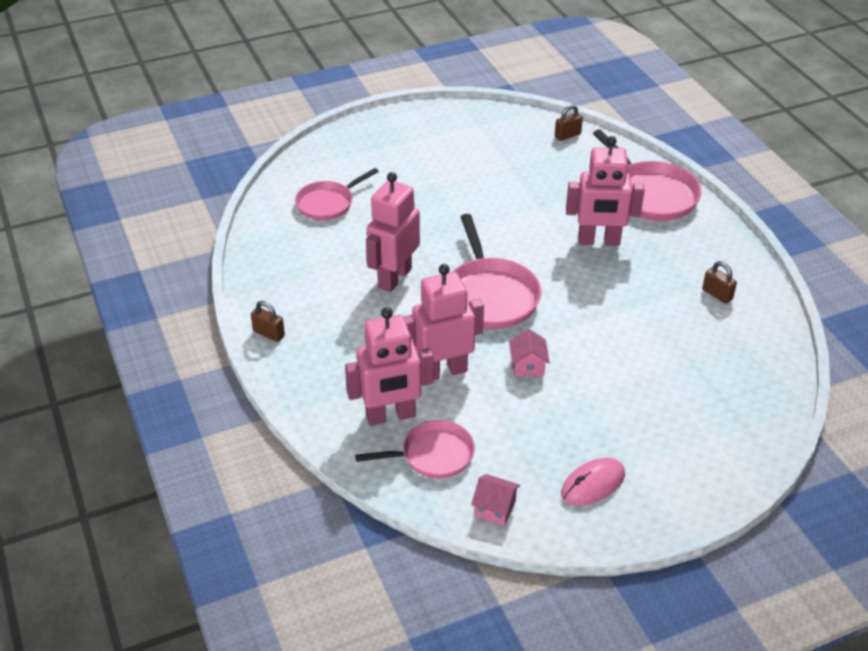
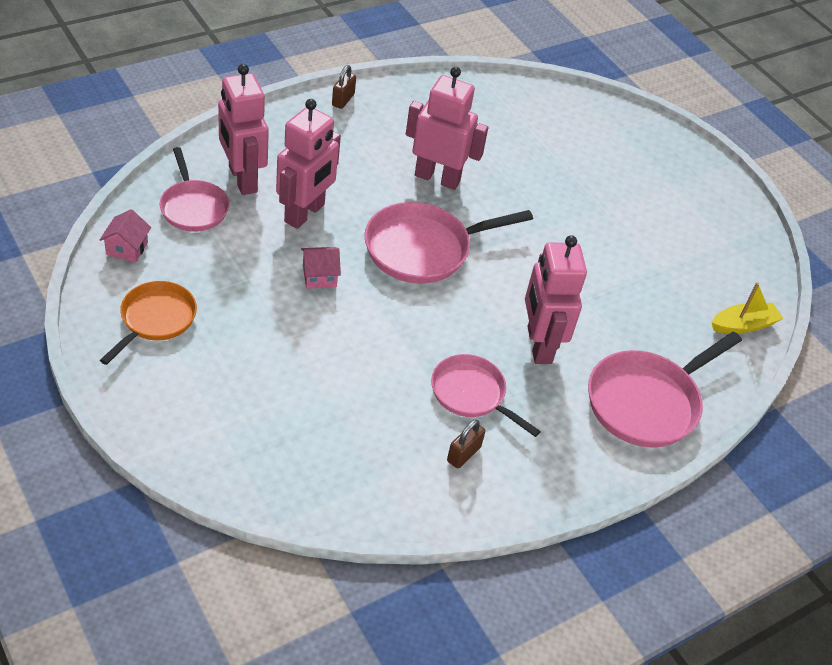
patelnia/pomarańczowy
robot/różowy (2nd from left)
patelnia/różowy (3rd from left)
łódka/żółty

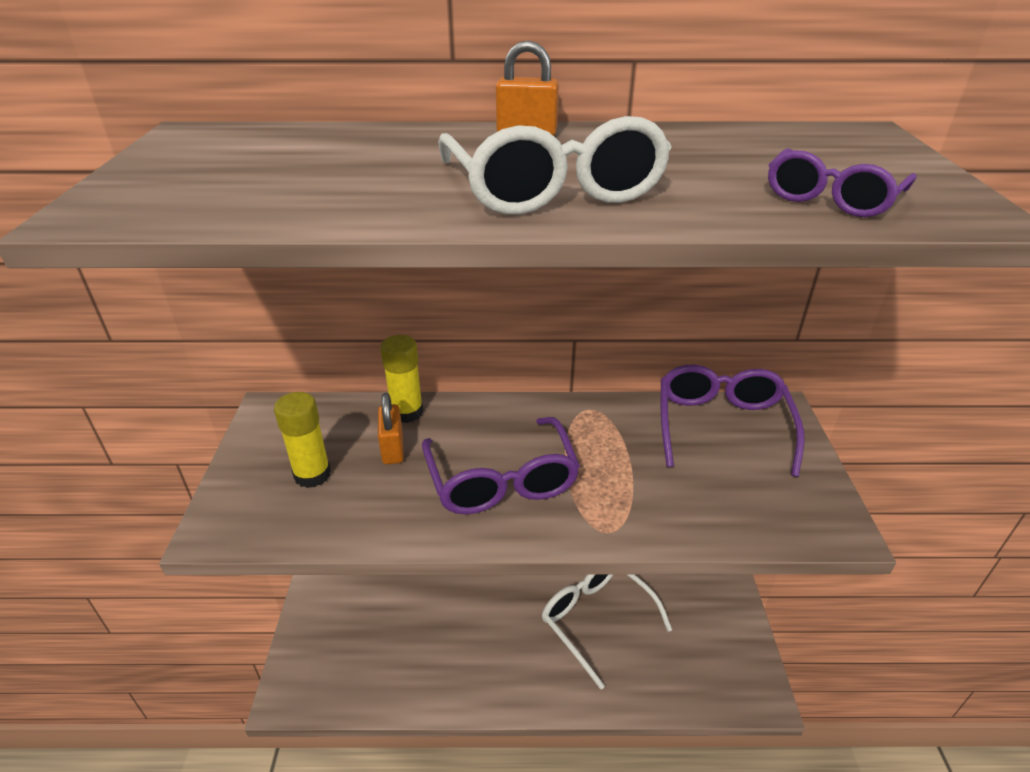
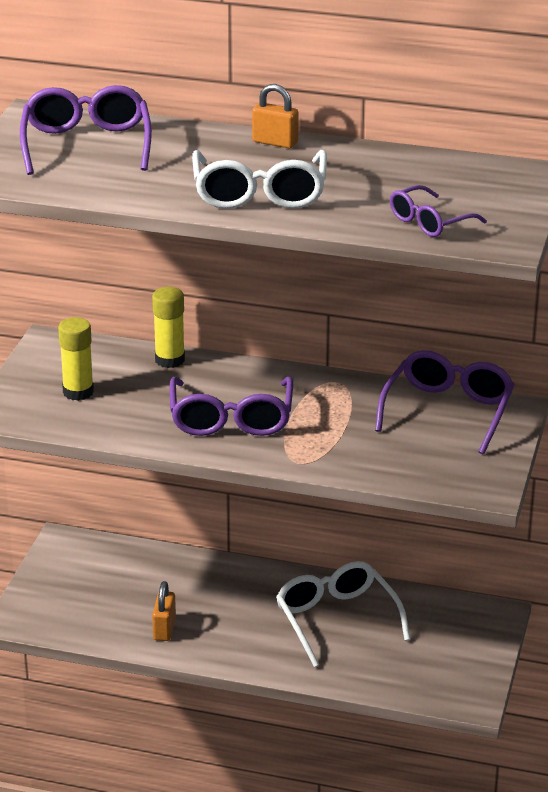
okulary/fioletowy (1st from left)
kłódka/pomarańczowy (1st from left)

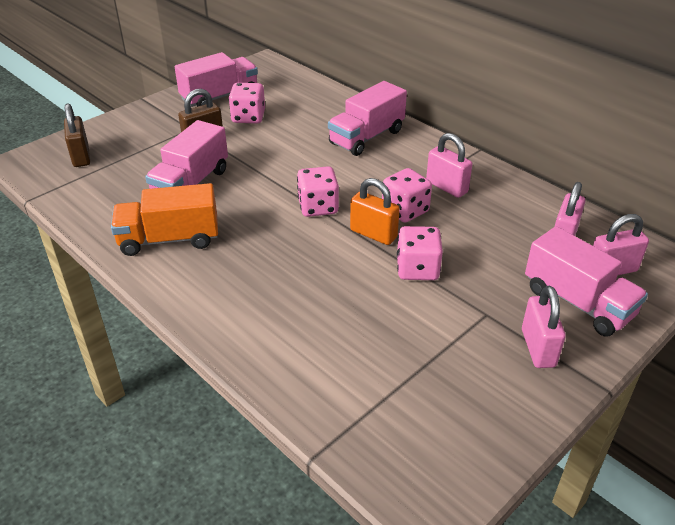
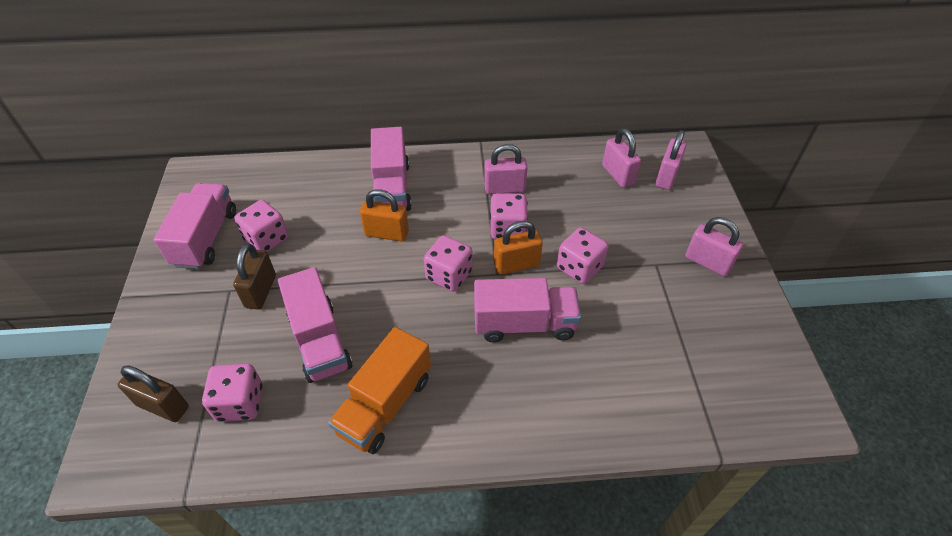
kostka do gry/różowy (1st from left)
kłódka/pomarańczowy (1st from left)
ciężarówka/różowy (4th from left)

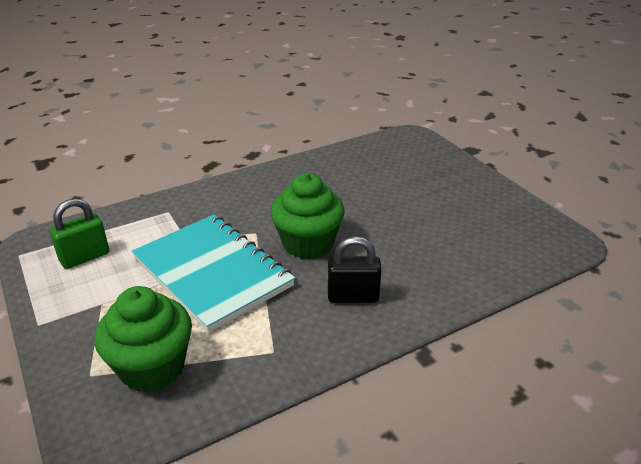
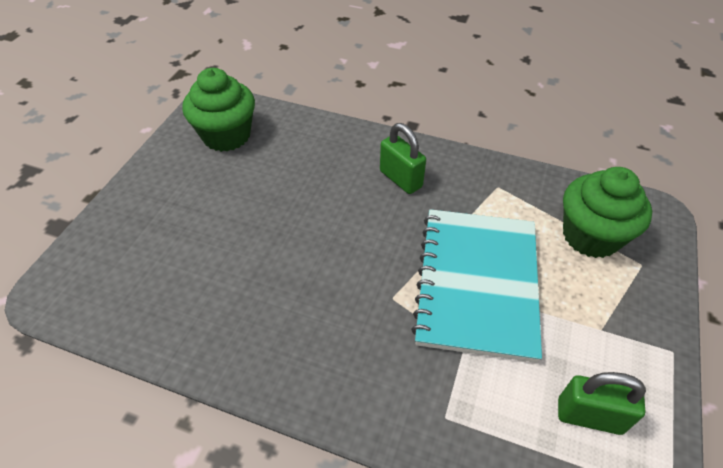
muffinka/zielony (1st from left)
kłódka/zielony (1st from left)

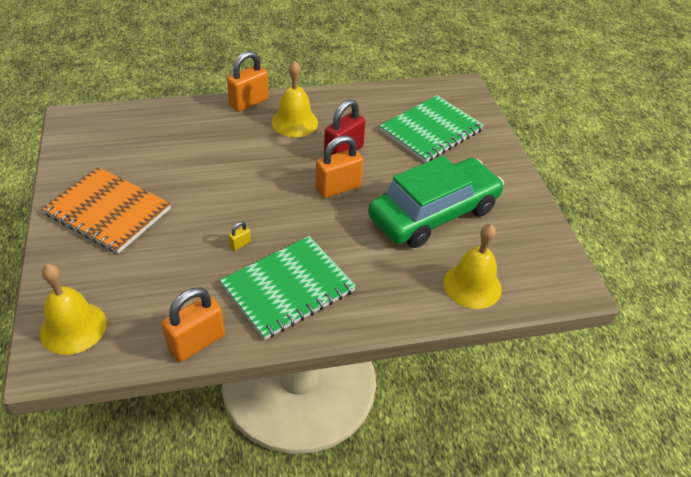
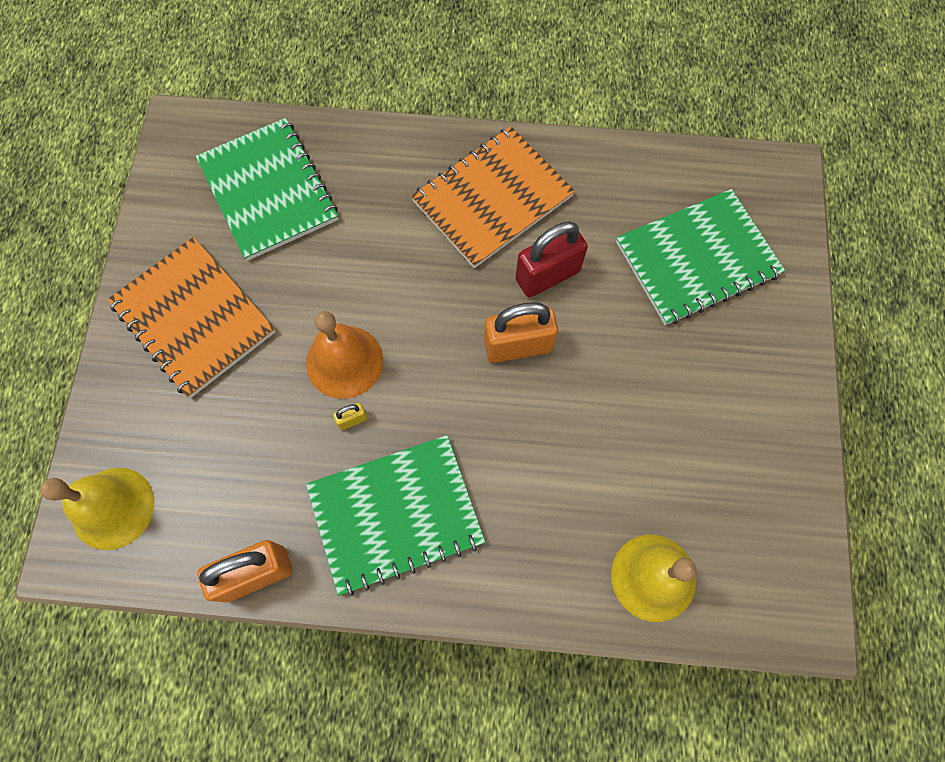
zeszyt/zielony (1st from left)
dzwonek/pomarańczowy
zeszyt/pomarańczowy (2nd from left)
kłódka/pomarańczowy (2nd from left in the first image)
samochód/zielony

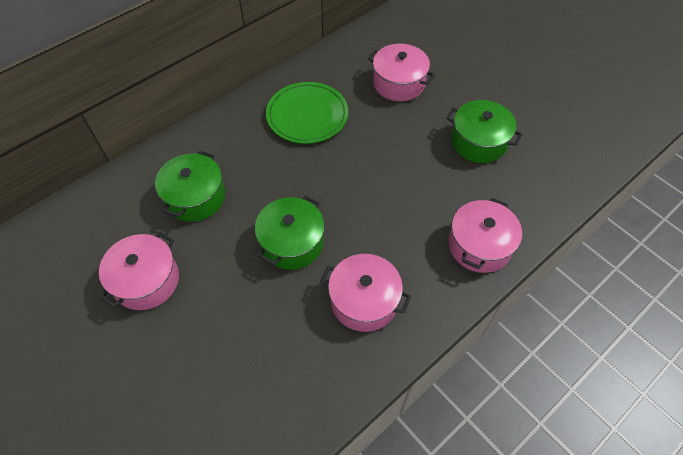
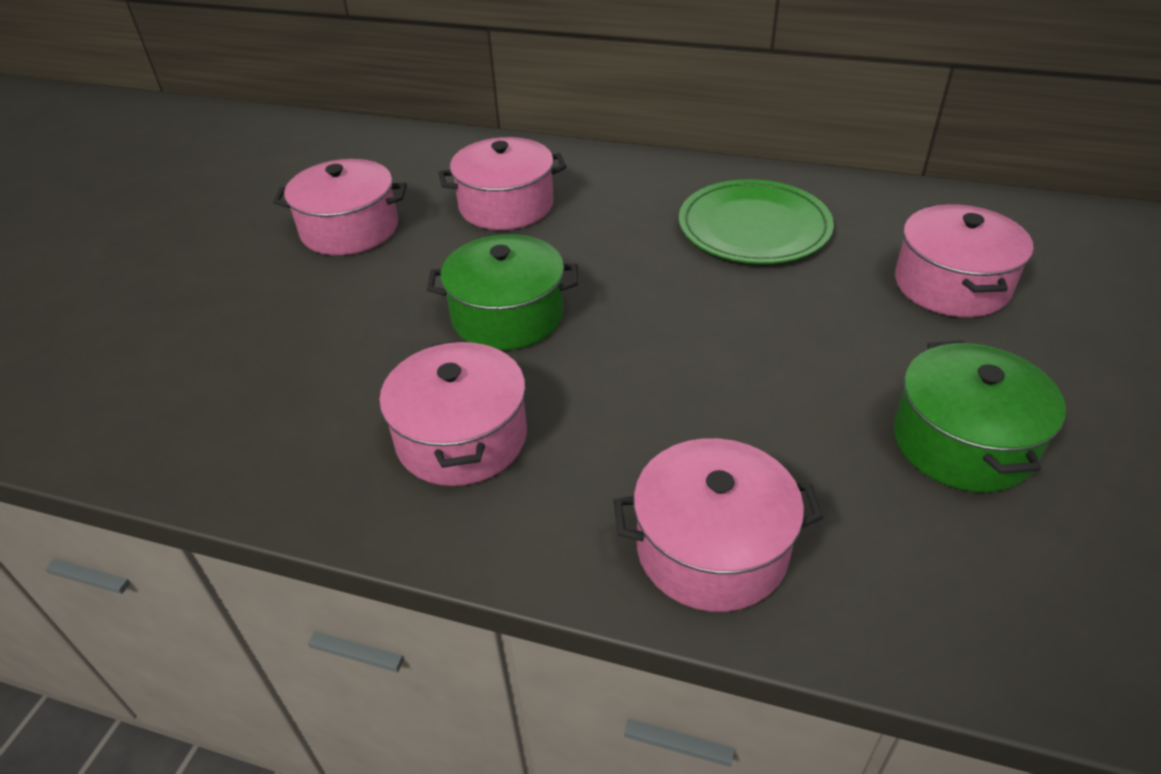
garnek/różowy (3rd from left)

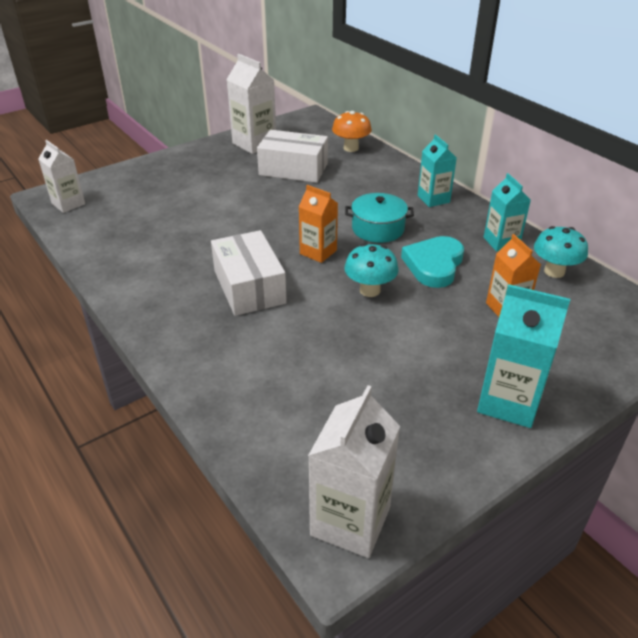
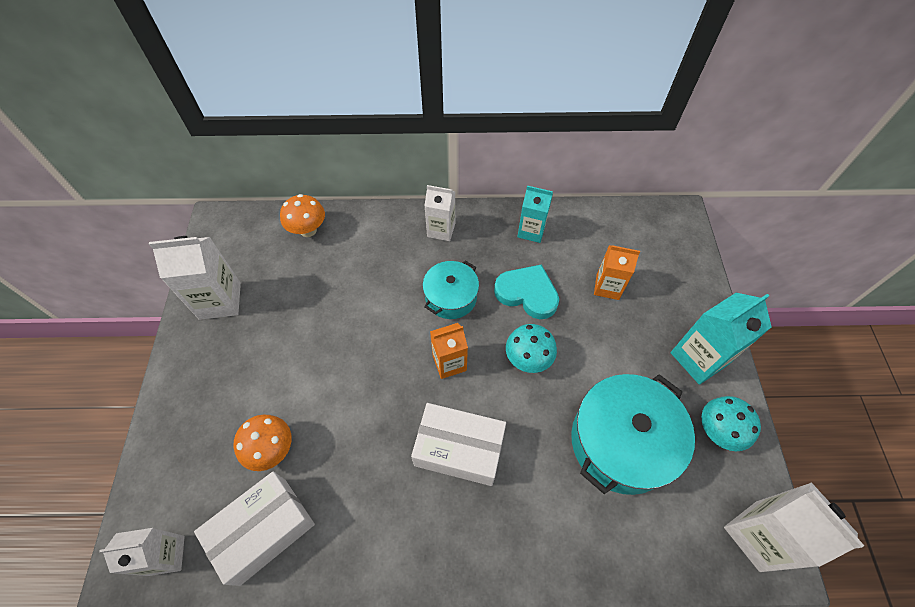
pudełko/biały (1st from left)
grzyb/pomarańczowy (1st from left)
karton mleka/biały (3rd from left)
serce/turkusowy
garnek/turkusowy (2nd from left)
grzyb/turkusowy (2nd from left)

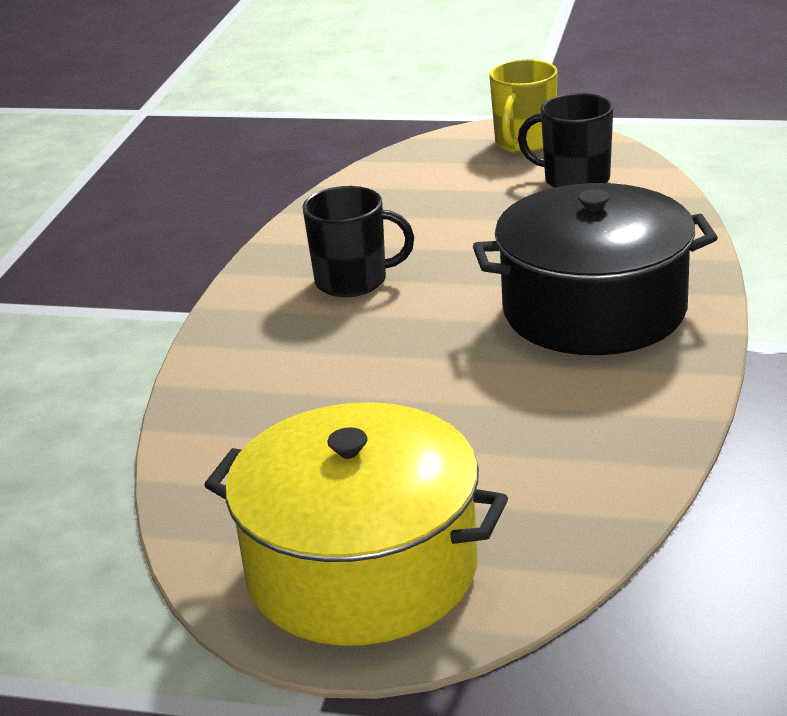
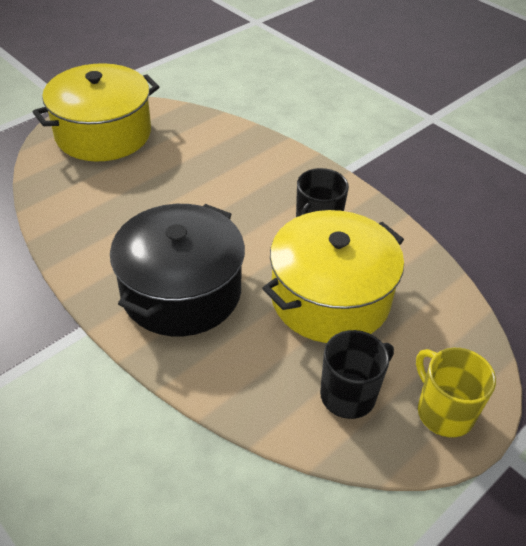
garnek/żółty (2nd from left)

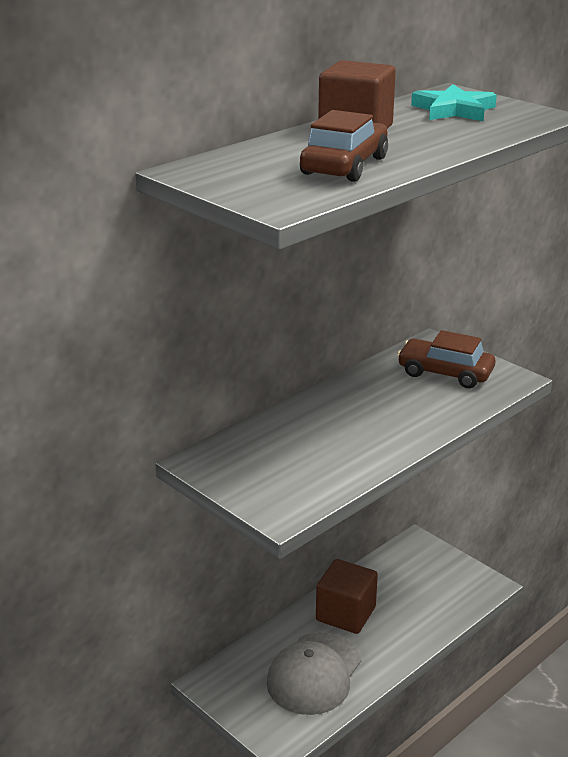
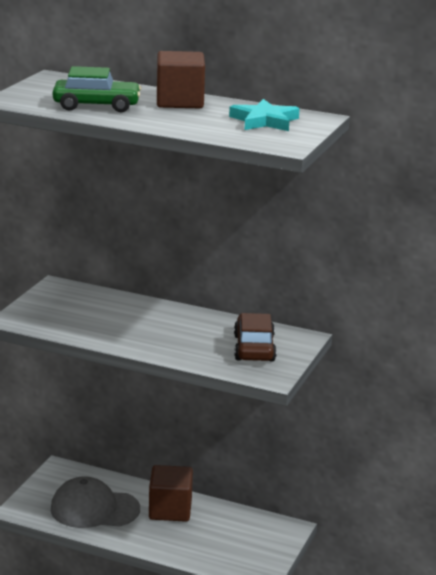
samochód/zielony

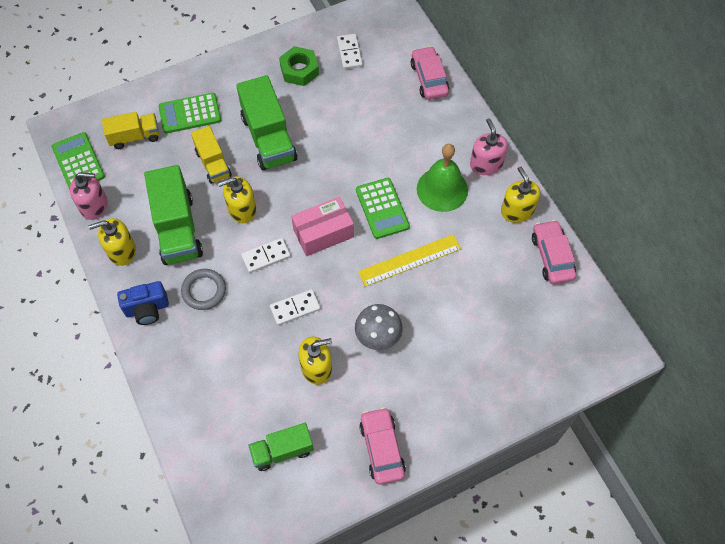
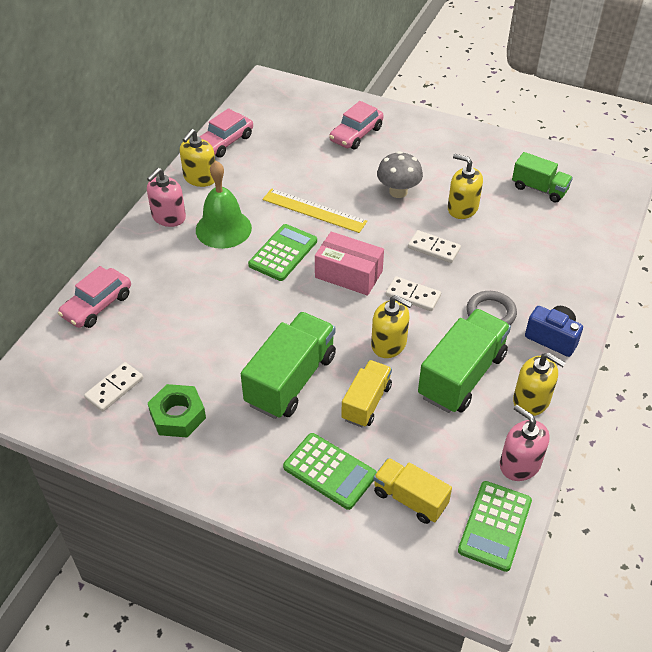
samochód/różowy (3rd from left)

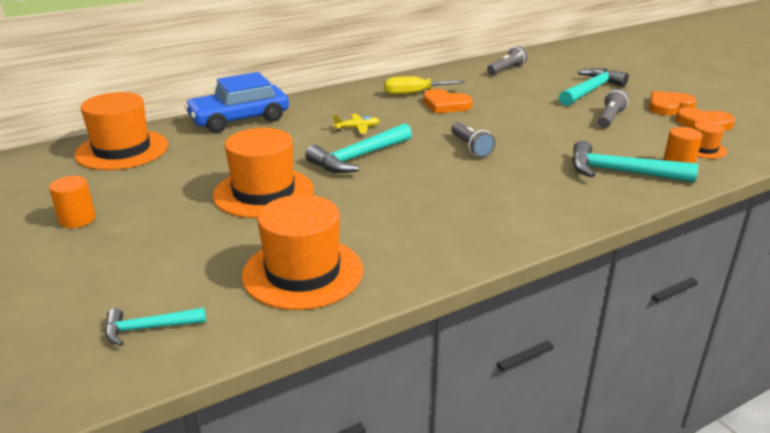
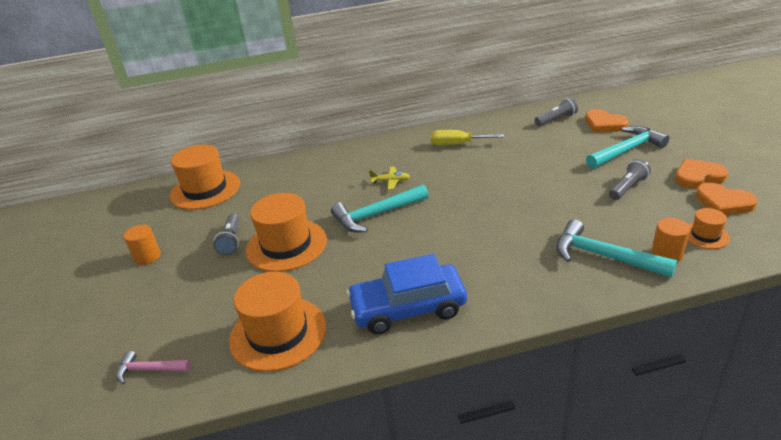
młotek/różowy
latarka/szary (1st from left)
samochód/niebieski
serce/pomarańczowy (1st from left)

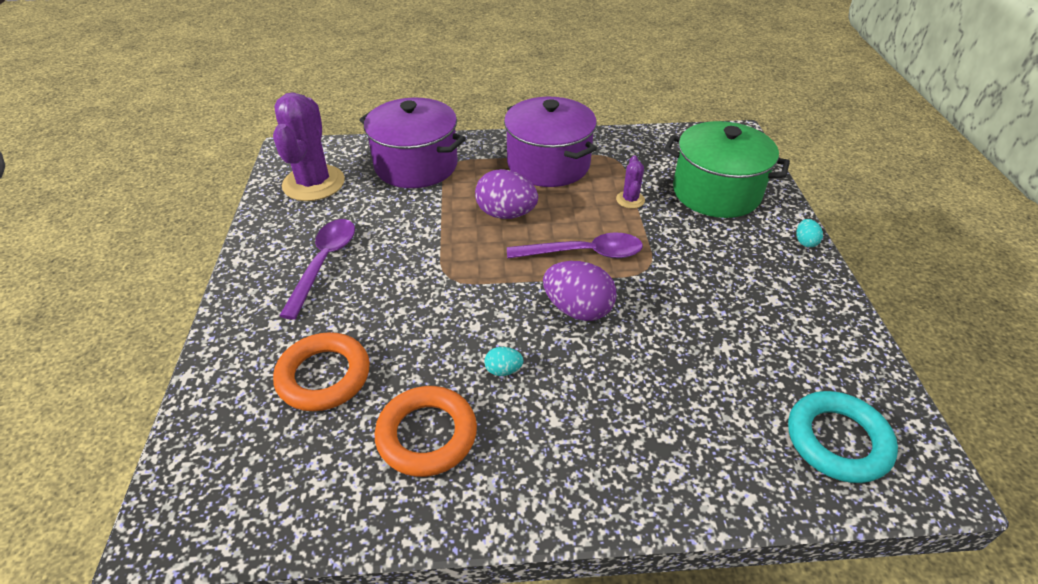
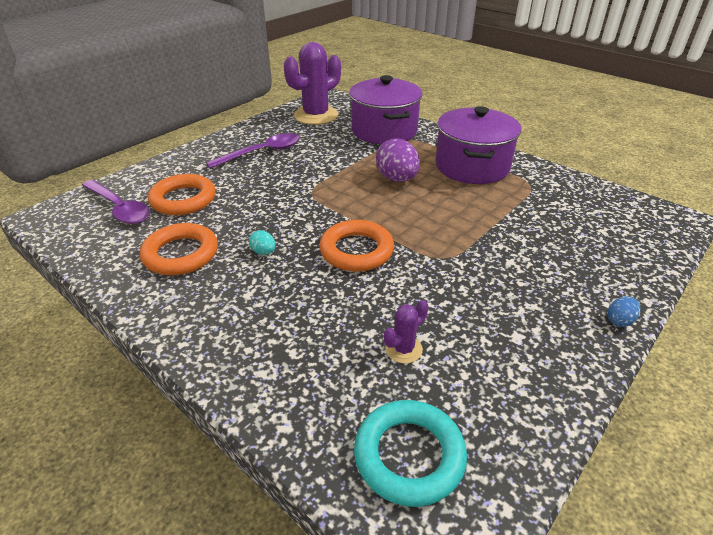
łyżka/fioletowy (1st from left)
pierścień/pomarańczowy (3rd from left)
kaktus/fioletowy (2nd from left)
jajko/niebieski
garnek/zielony

